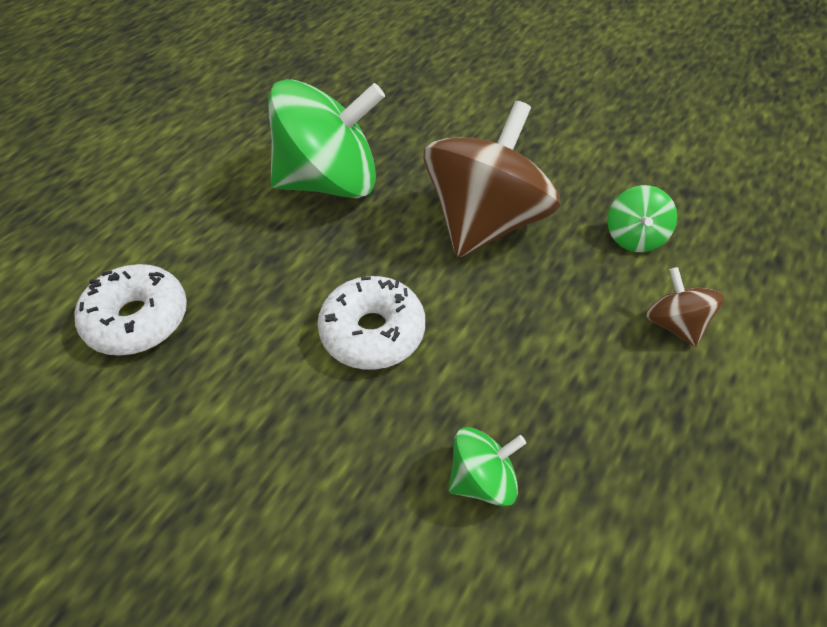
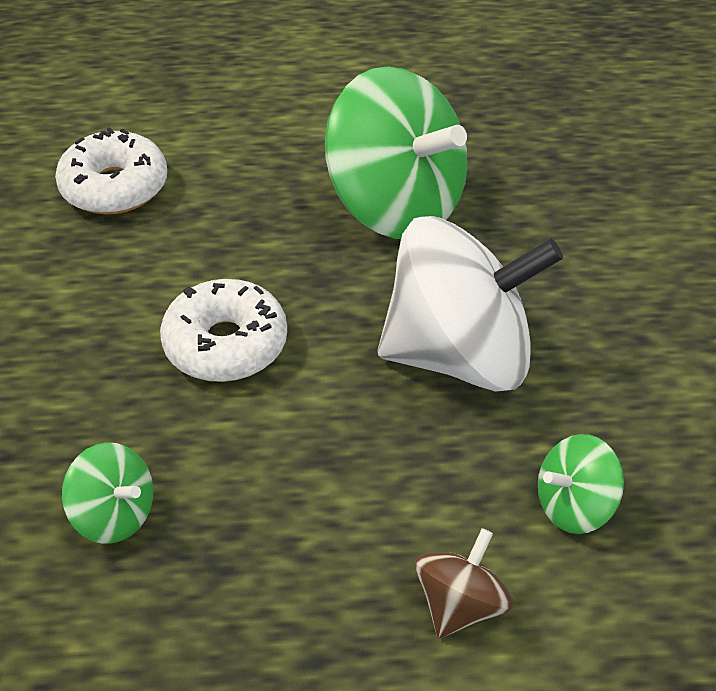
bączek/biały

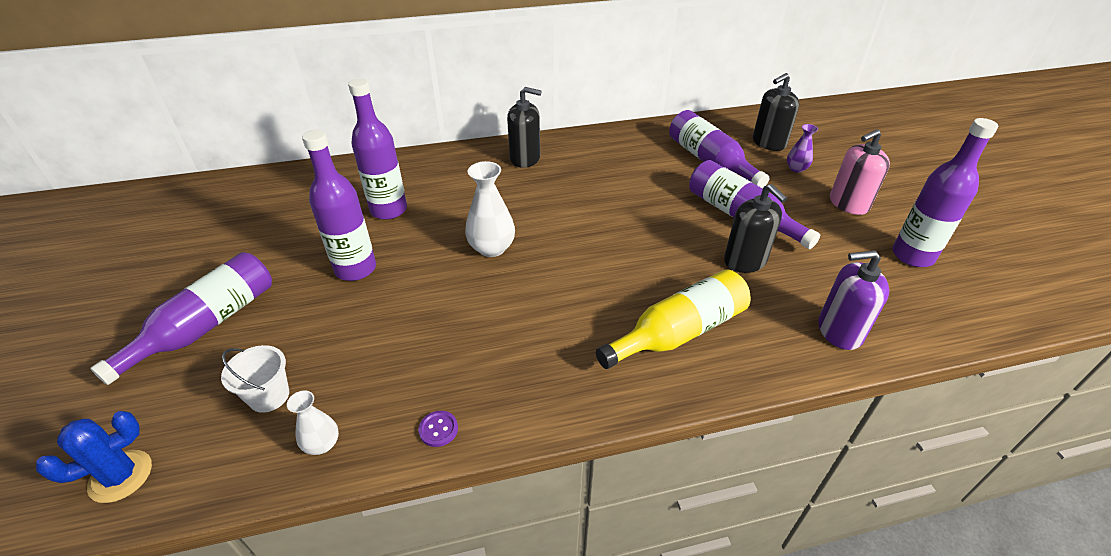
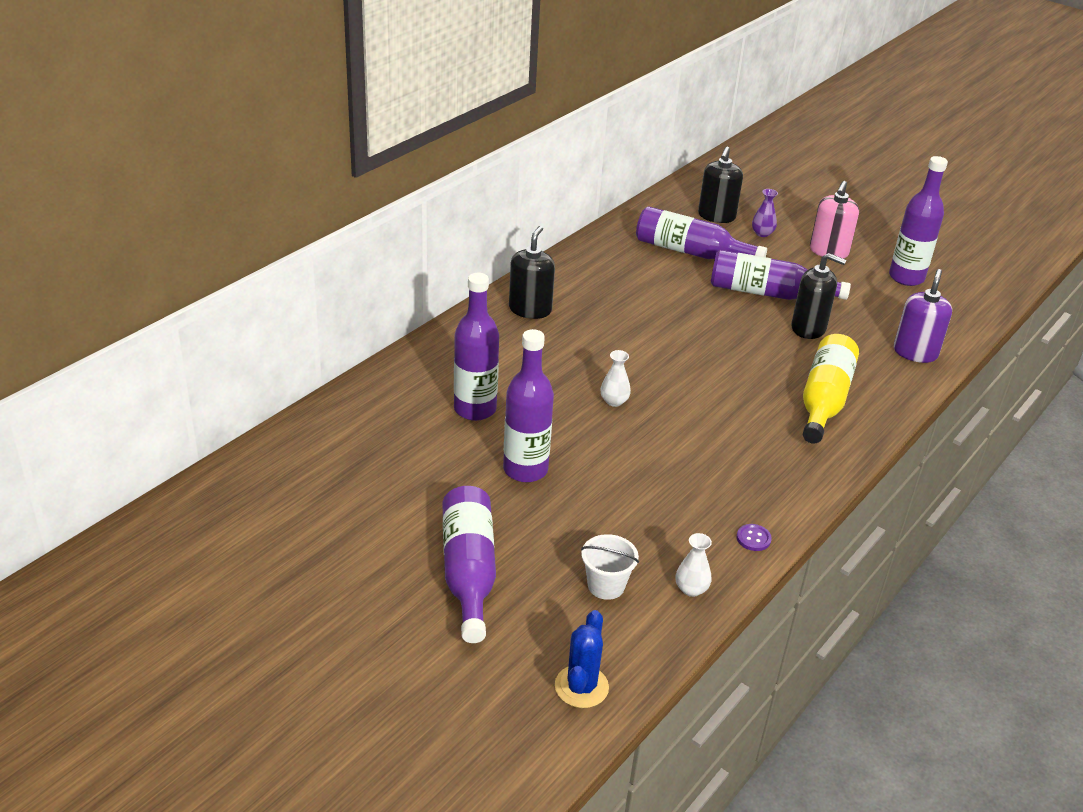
dozownik mydła/czarny (1st from left)
wazon/biały (1st from left)
dozownik mydła/fioletowy

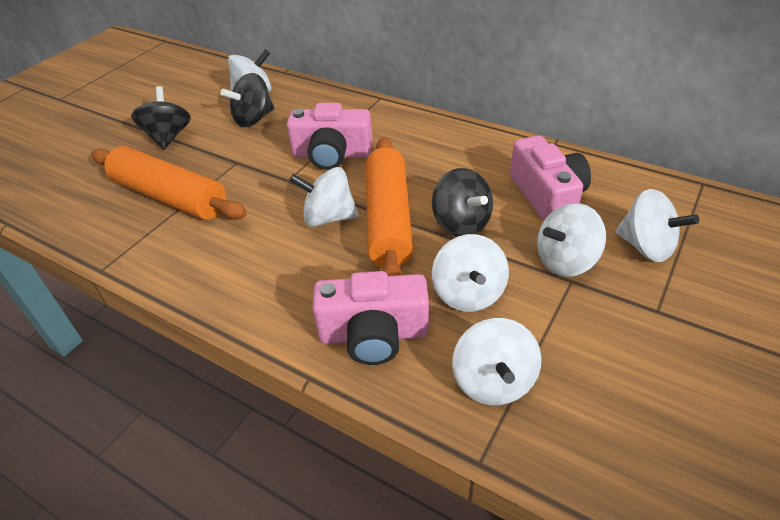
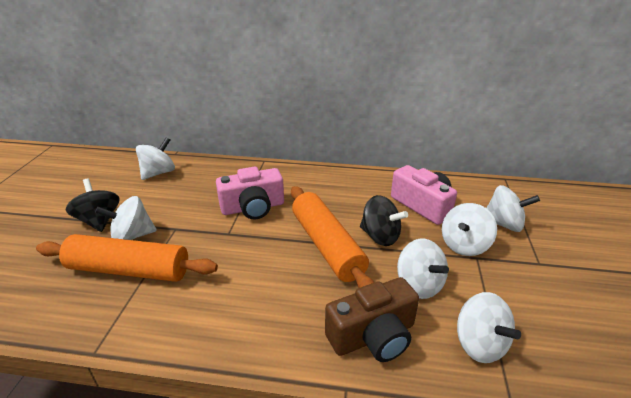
bączek/biały (1st from left)
aparat fotograficzny/brązowy
bączek/czarny (2nd from left in the first image)

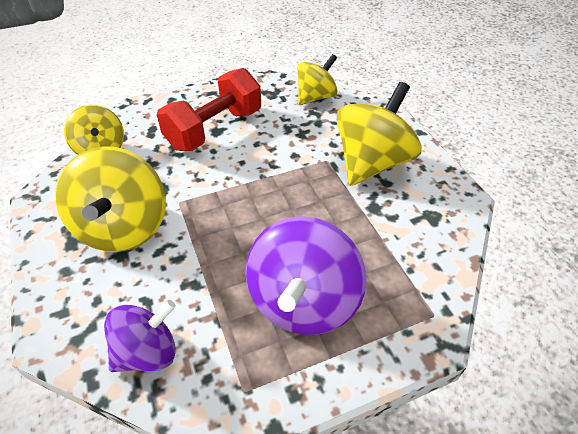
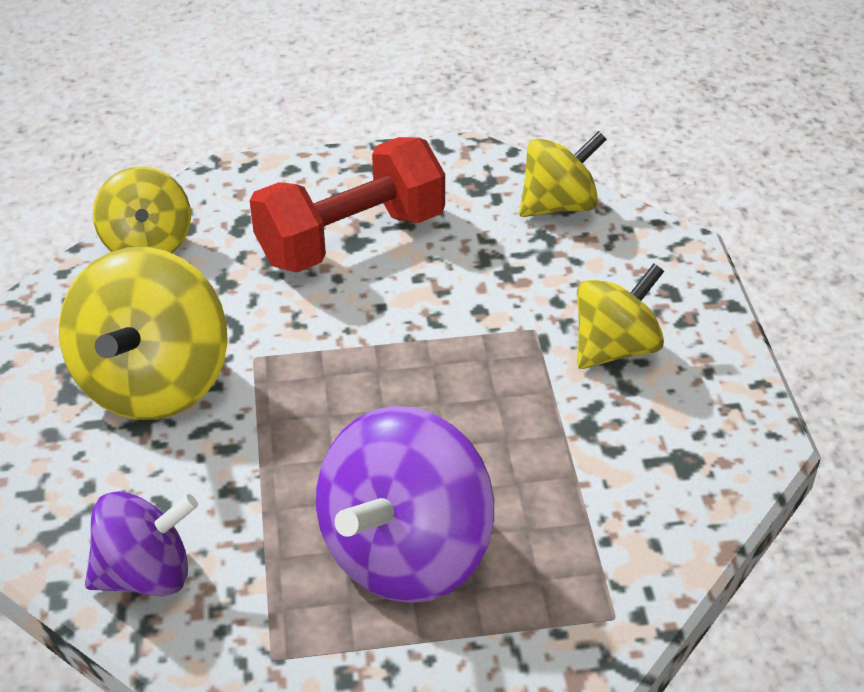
bączek/żółty (4th from left)

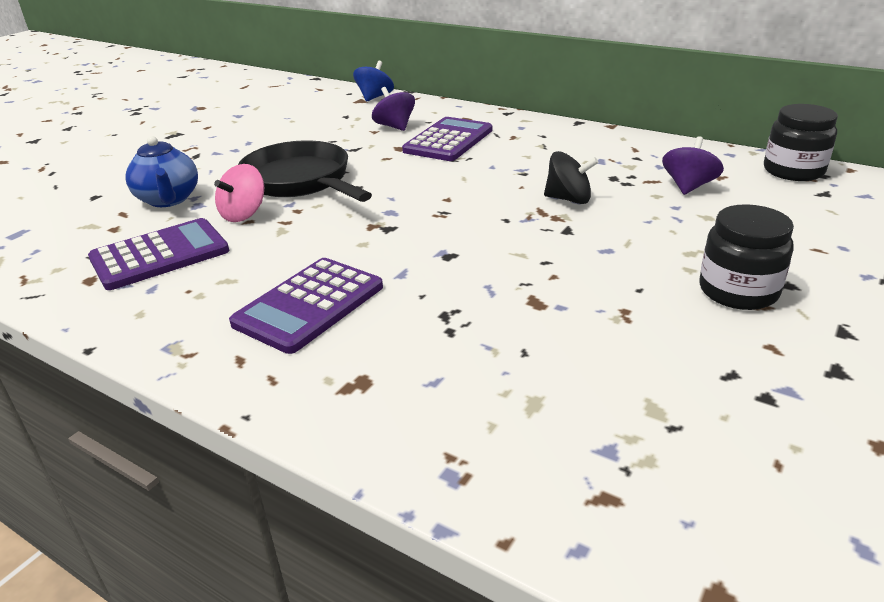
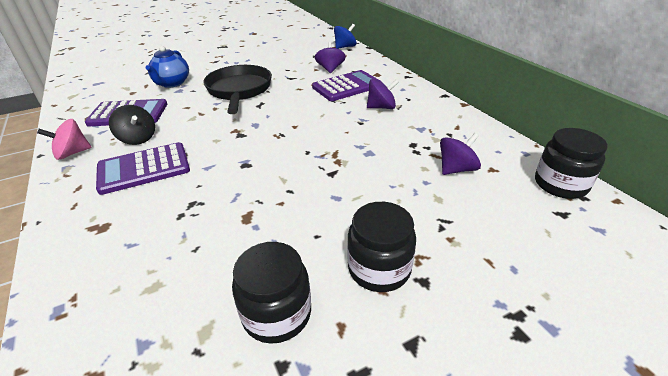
bączek/różowy
bączek/czarny
słoik/czarny (1st from left)
bączek/fioletowy (2nd from left)

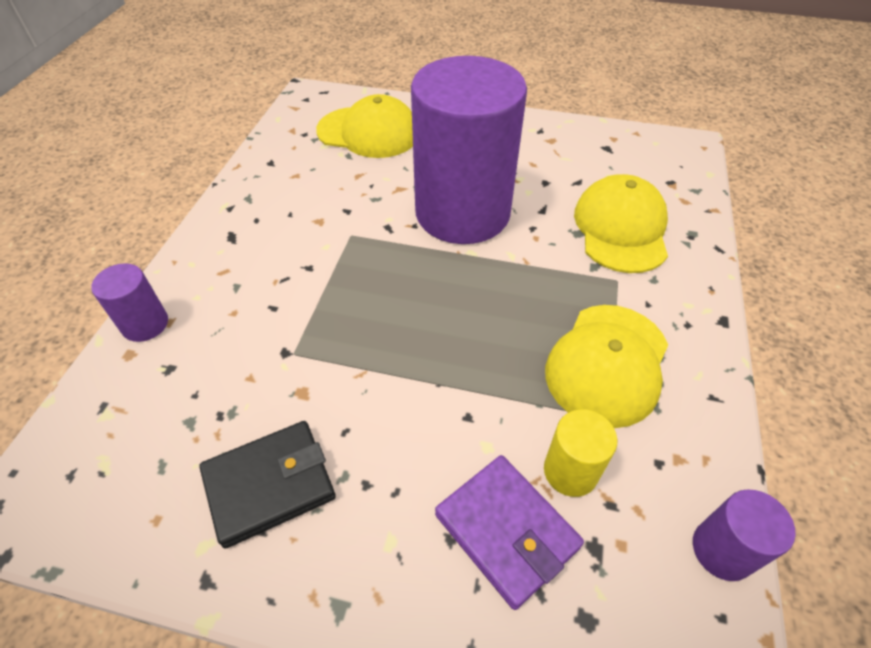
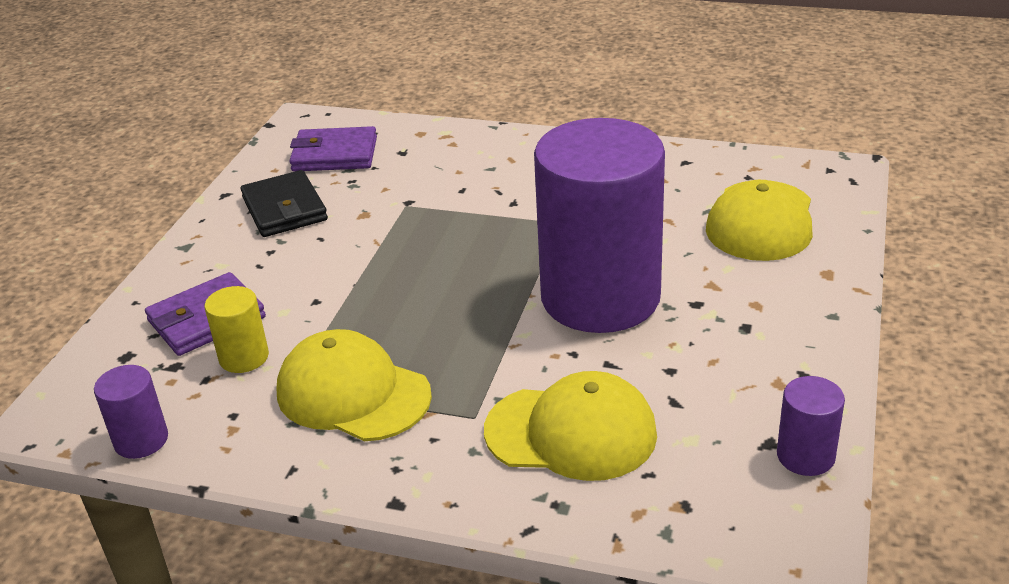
portfel/fioletowy (2nd from left)
walec/fioletowy (3rd from left)

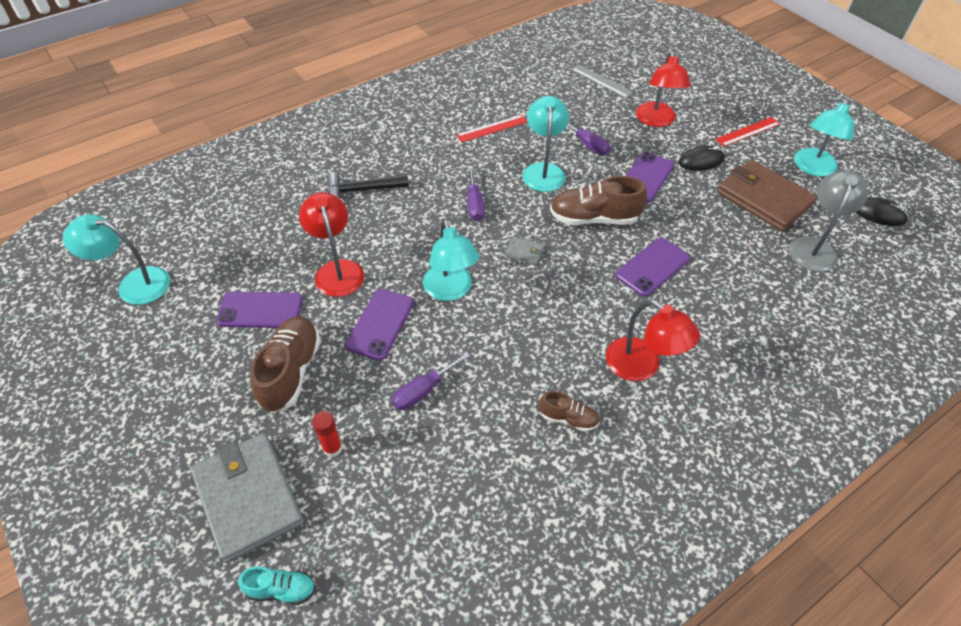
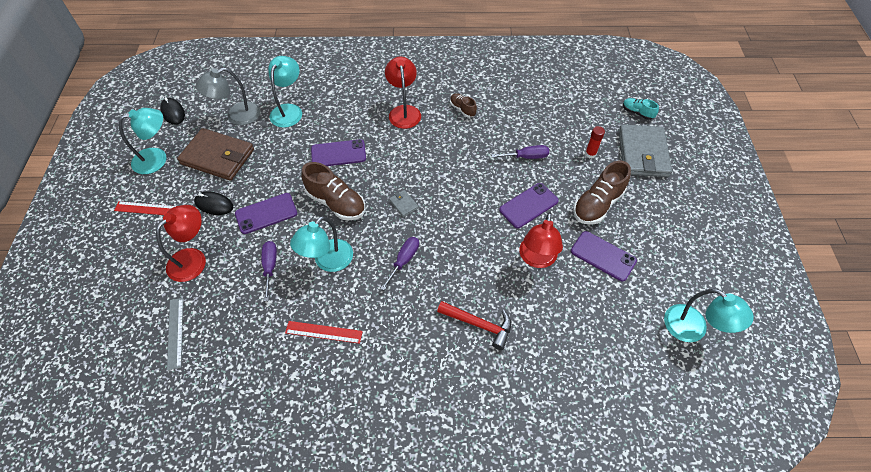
portfel/brązowy
lampka/turkusowy (2nd from left)
młotek/czerwony

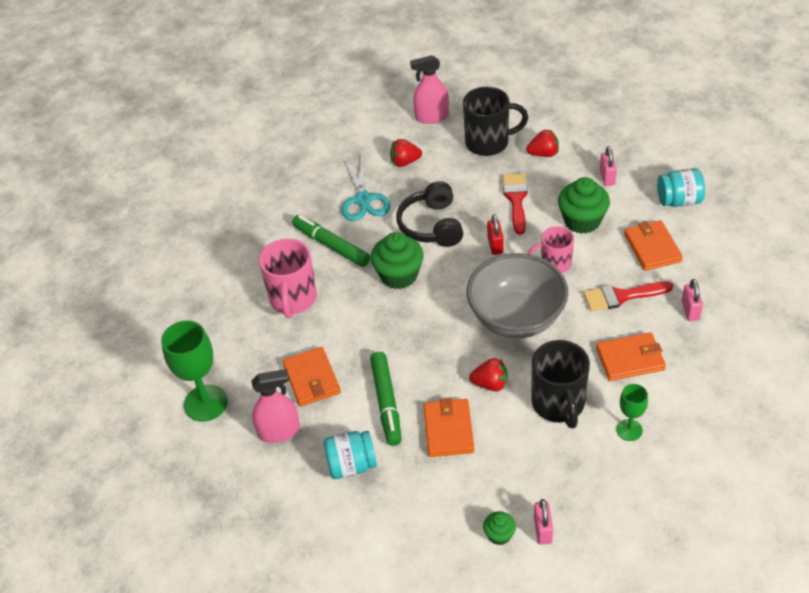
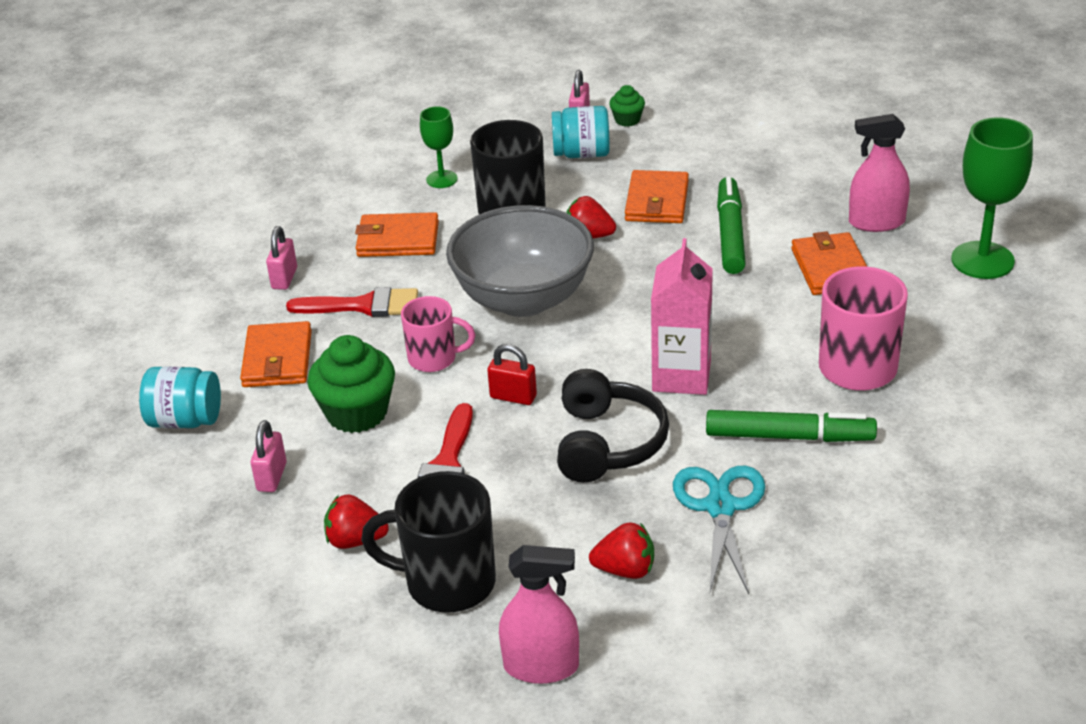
kłódka/czerwony
słoik/turkusowy (2nd from left)
karton mleka/różowy
flamaster/zielony (2nd from left)

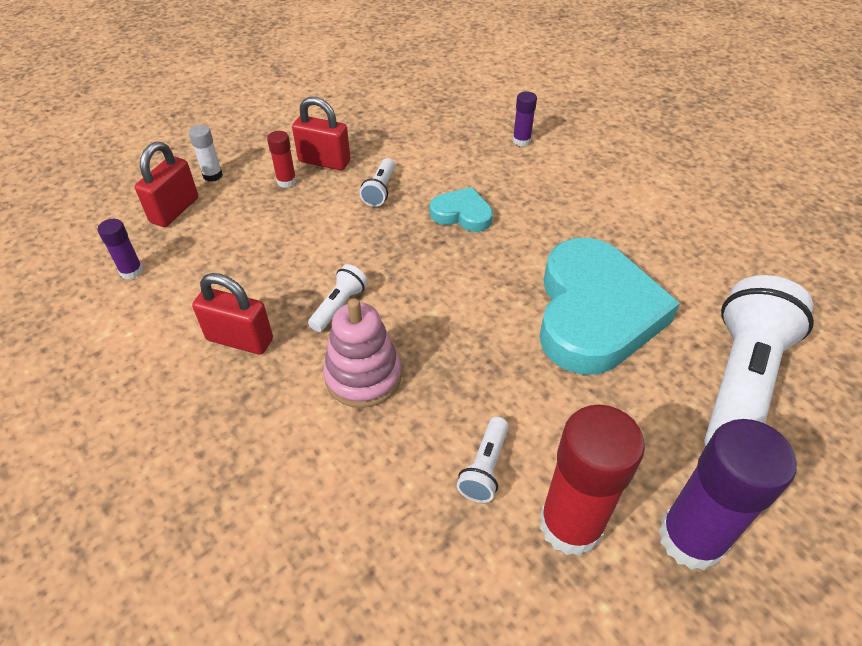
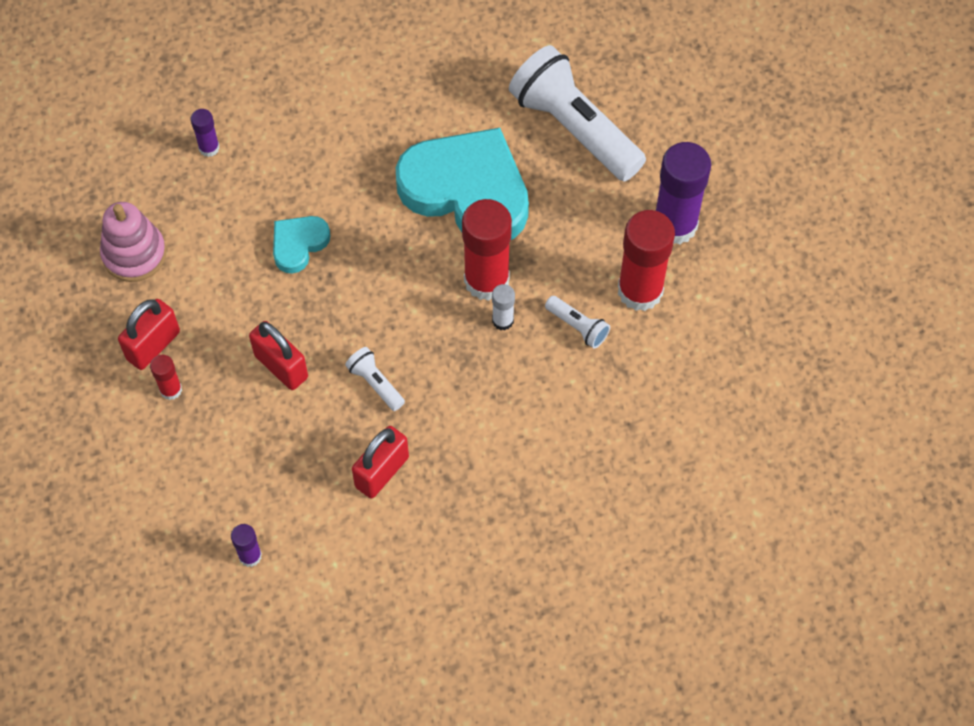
zabawka nakładanka/różowy
kłódka/czerwony (2nd from left)
klej w sztyfcie/czerwony (2nd from left)
klej w sztyfcie/biały
latarka/biały (2nd from left in the first image)

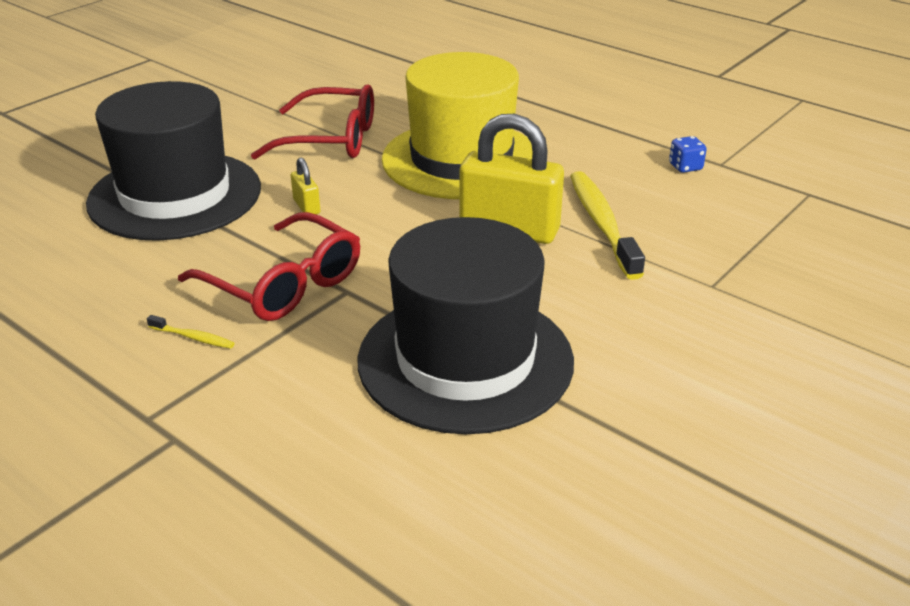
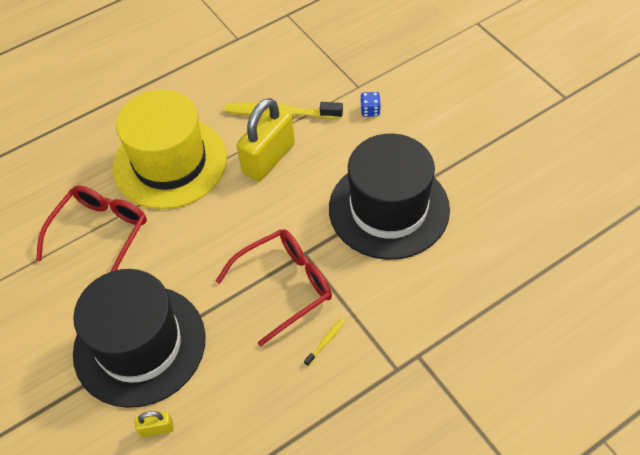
kłódka/żółty (1st from left)
kostka do gry/niebieski

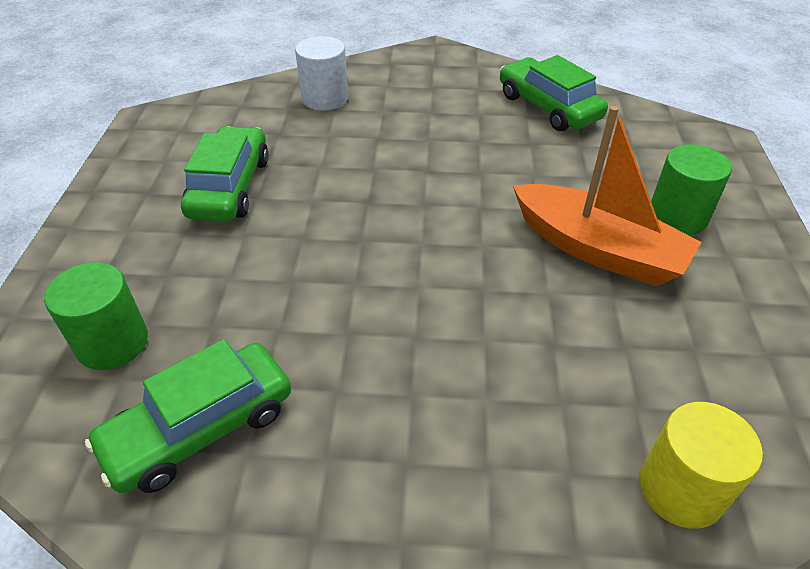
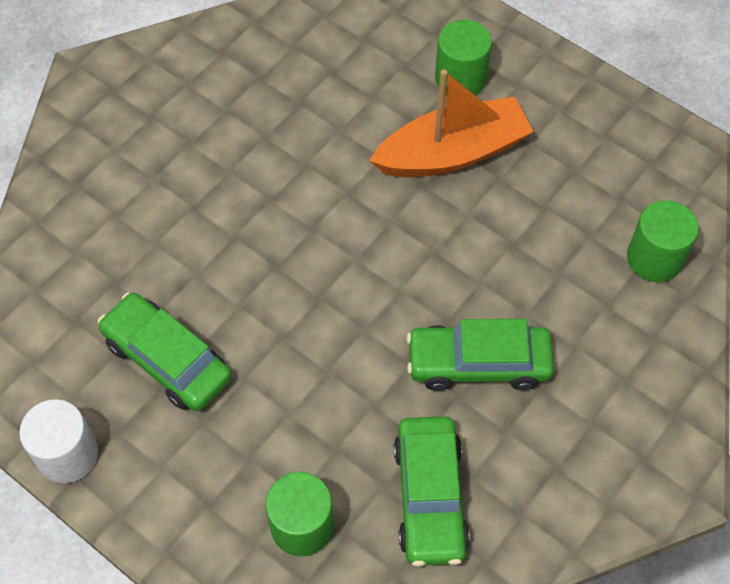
walec/biały
samochód/zielony (3rd from left)
walec/zielony (3rd from left)

